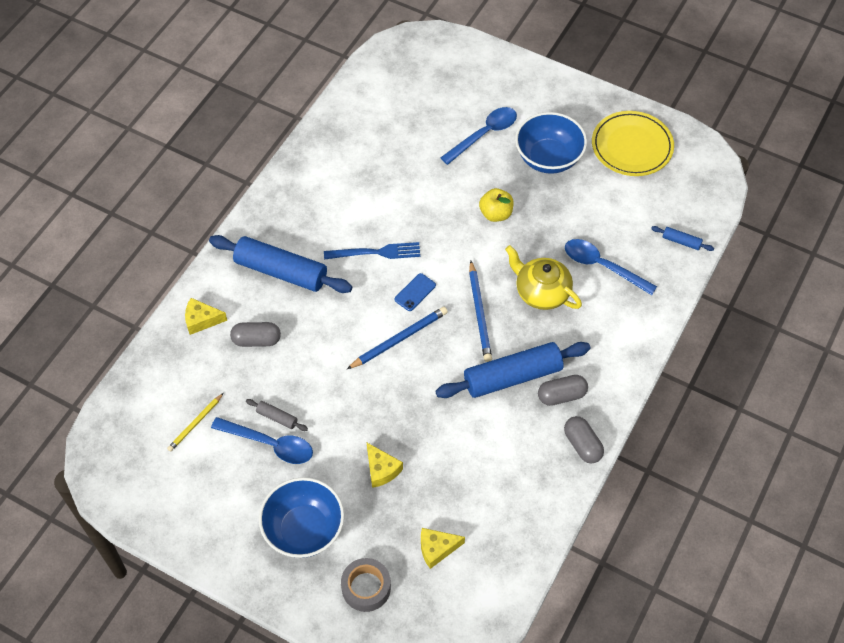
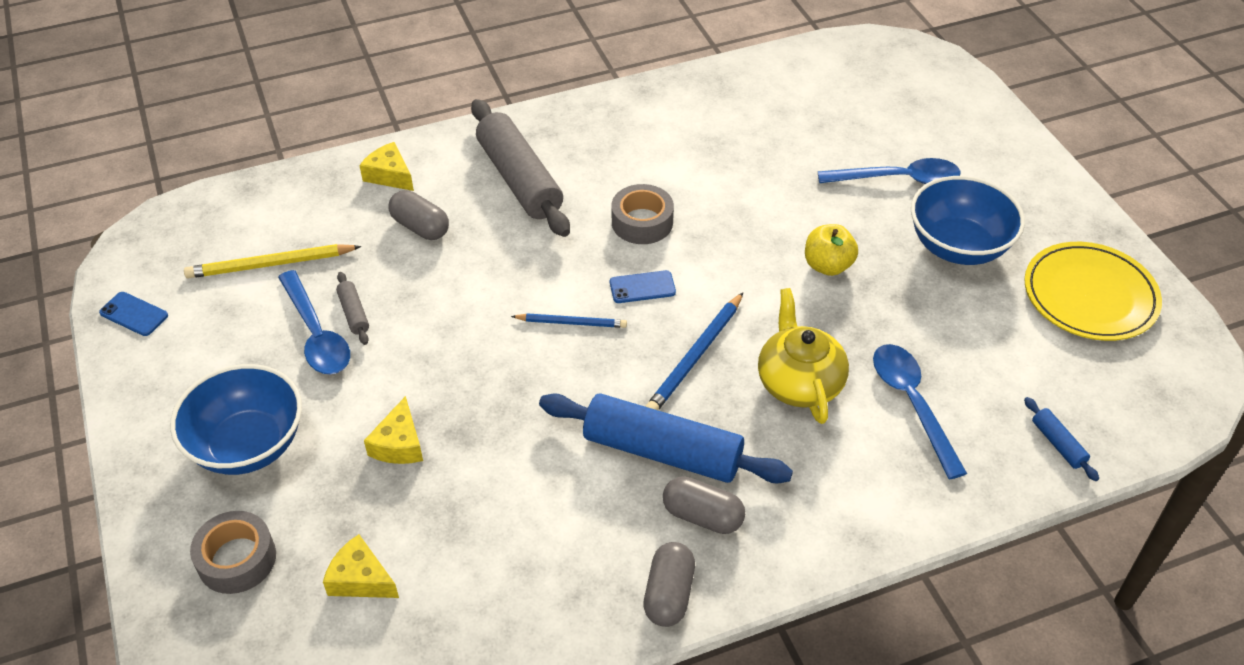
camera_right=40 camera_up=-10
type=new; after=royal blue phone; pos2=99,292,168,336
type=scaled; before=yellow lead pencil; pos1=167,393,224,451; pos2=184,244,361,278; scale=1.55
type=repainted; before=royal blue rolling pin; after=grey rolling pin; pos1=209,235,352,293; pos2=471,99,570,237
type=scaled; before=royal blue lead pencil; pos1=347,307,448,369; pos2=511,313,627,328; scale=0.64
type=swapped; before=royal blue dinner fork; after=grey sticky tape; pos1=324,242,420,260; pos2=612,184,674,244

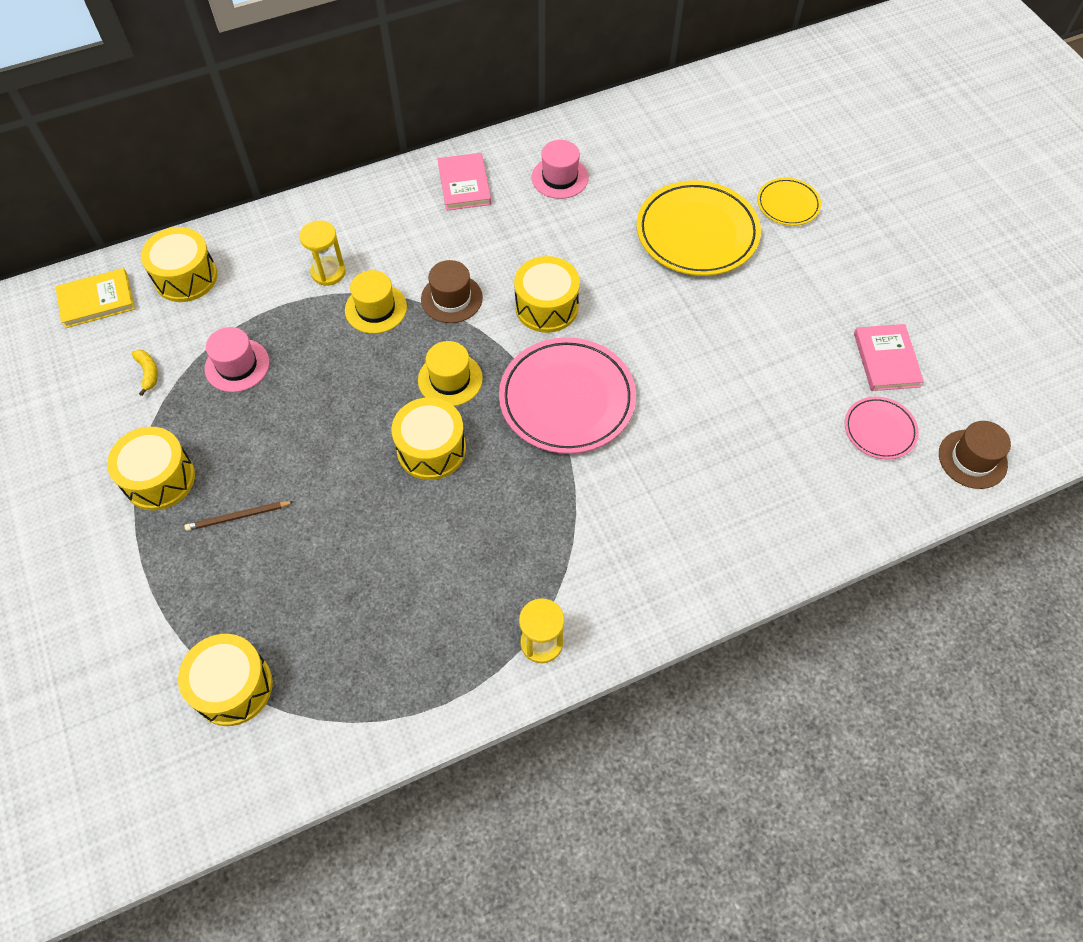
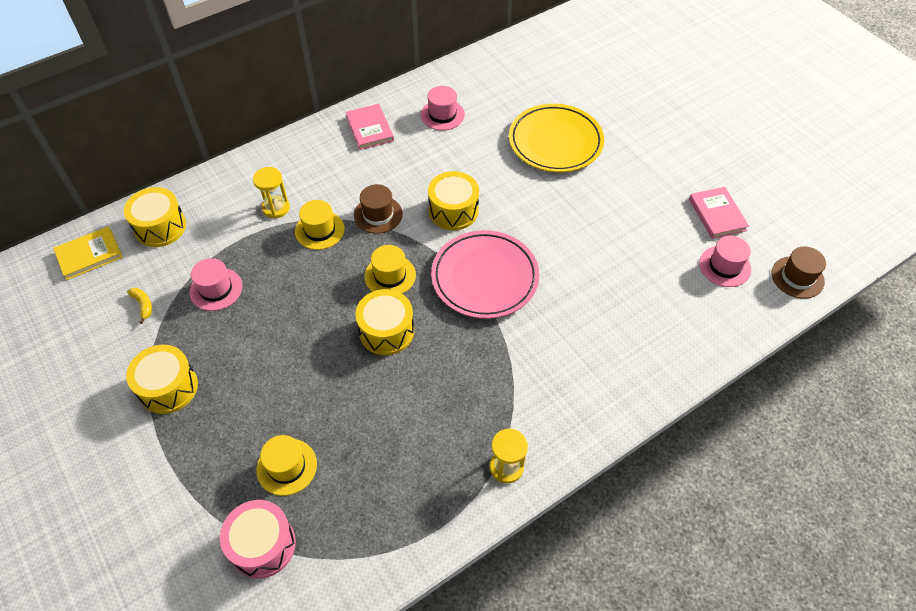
camera_right=-10 camera_up=-5
type=repainted; before=yellow drum; after=rose-pink drum; pos1=178,634,273,726; pos2=220,500,296,579
type=new; after=yellow hat; pos2=256,435,317,496
type=swapped; before=rose-pink dinner plate; after=rose-pink hat; pos1=845,396,919,460; pos2=699,236,751,287
type=gone; before=dark brown lead pencil; pos1=185,501,294,531
type=gone; before=yellow dinner plate; pos1=757,178,821,226

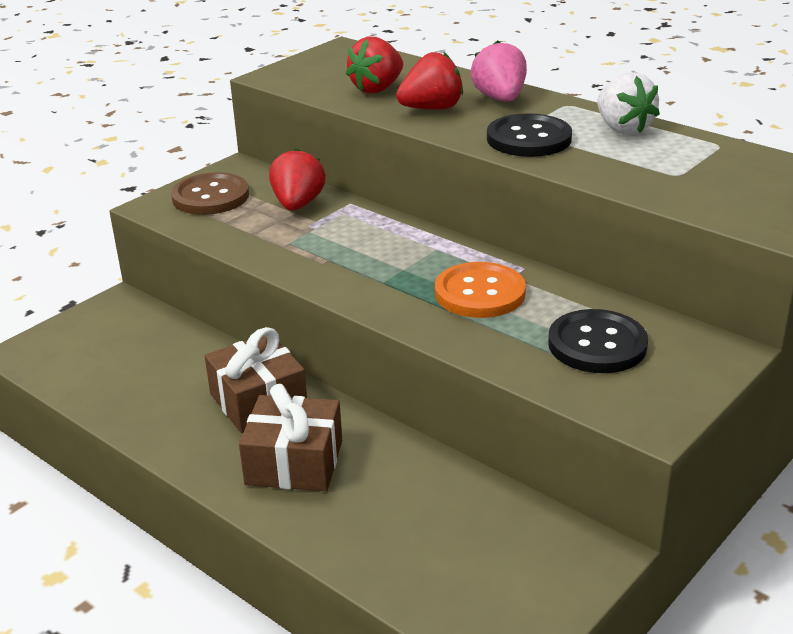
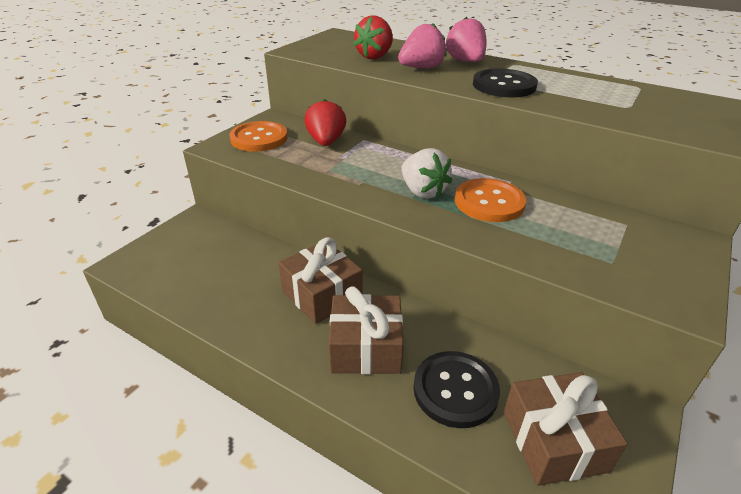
camera_right=-10 camera_up=5
type=repainted; before=dark brown sewing button; after=bright orange sewing button; pos1=171,172,249,215; pos2=230,121,288,152
type=repainted; before=scarlet toy strawberry; after=rose-pink toy strawberry; pos1=396,52,463,110; pos2=398,24,447,68
type=shifted; before=white toy strawberry; pos1=597,72,660,135; pos2=402,148,452,199
type=shifted; before=ebony sewing button; pos1=548,309,648,373; pos2=414,351,500,428
type=new; after=dark brown gift; pos2=504,372,628,486

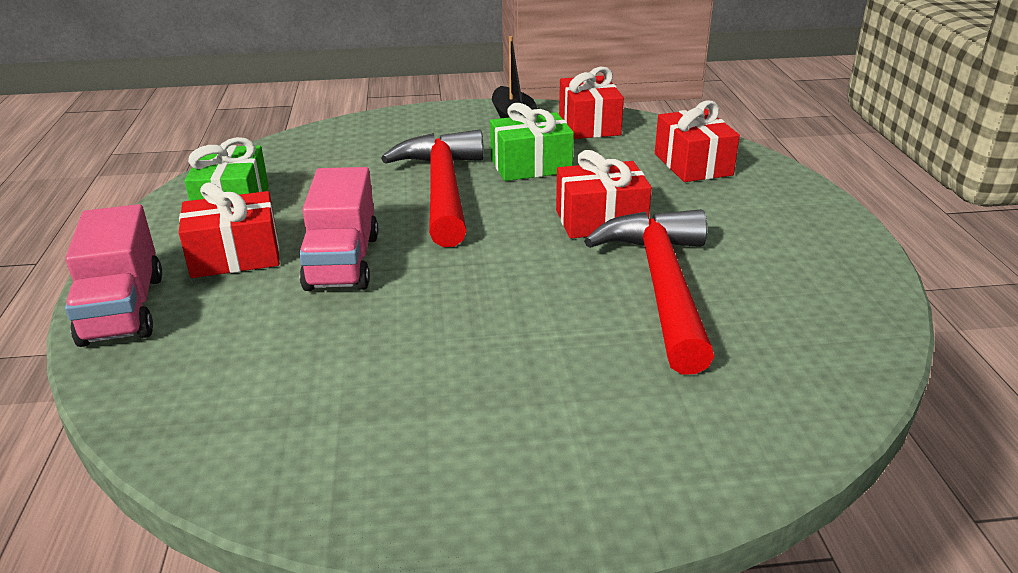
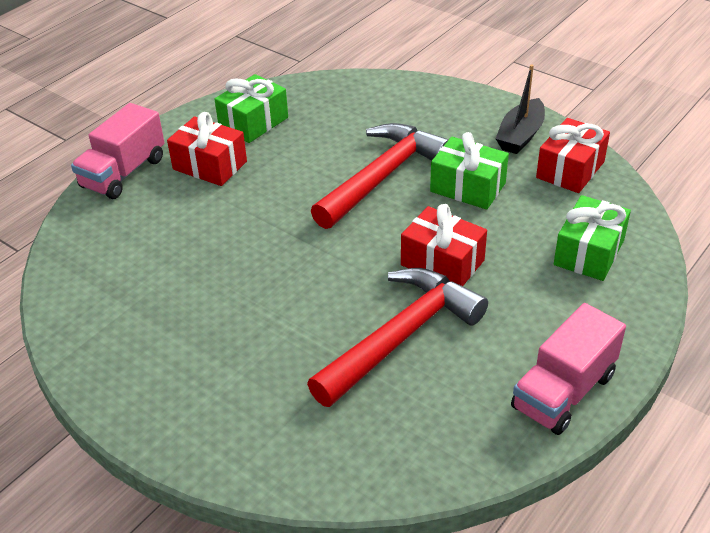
camera_right=45 camera_up=10
type=shifted; before=rose-pink toy truck; pos1=299,167,378,291; pos2=511,303,626,435
type=repainted; before=scarlet gift; after=green gift; pos1=655,100,740,182; pos2=554,195,631,281

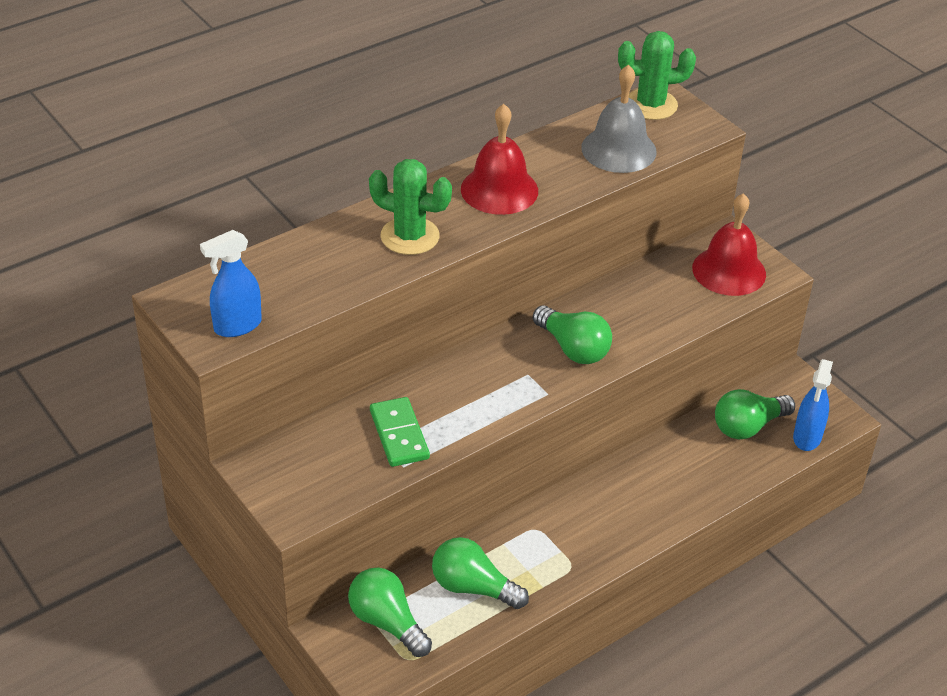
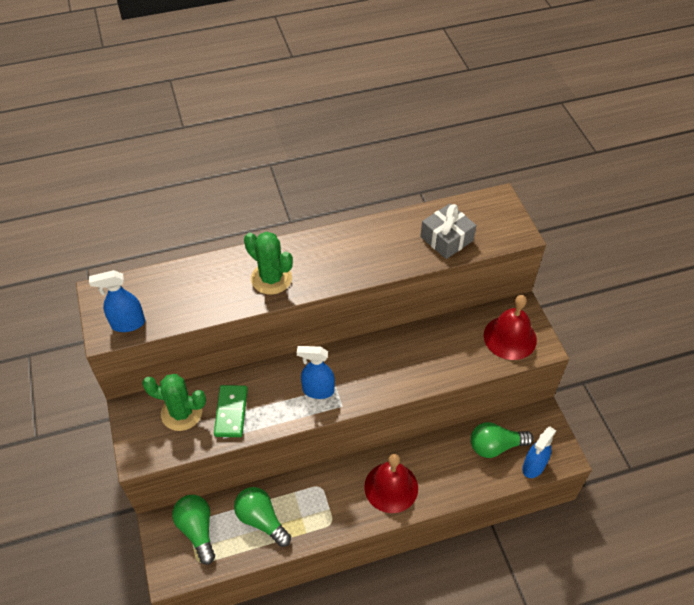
camera_right=20 camera_up=10
type=shifted; before=green prickly plant; pos1=618,31,696,120; pos2=142,374,206,431
type=new; after=royal blue sprayer; pos2=297,346,335,399
type=shifted; before=scarlet bell; pos1=461,104,538,215; pos2=364,454,418,513
type=swapped; before=grey bell; after=grey gift; pos1=581,64,657,173; pos2=420,204,477,259
type=gone; before=green light bulb; pos1=533,305,612,364

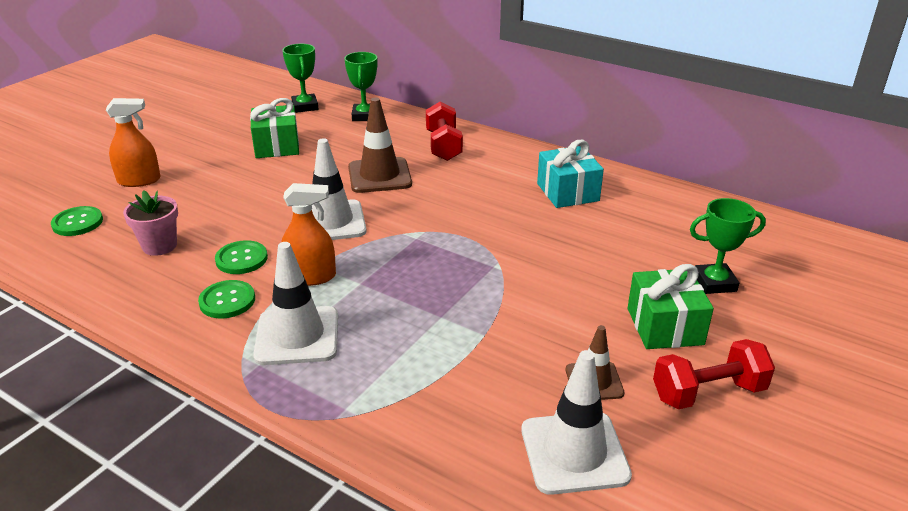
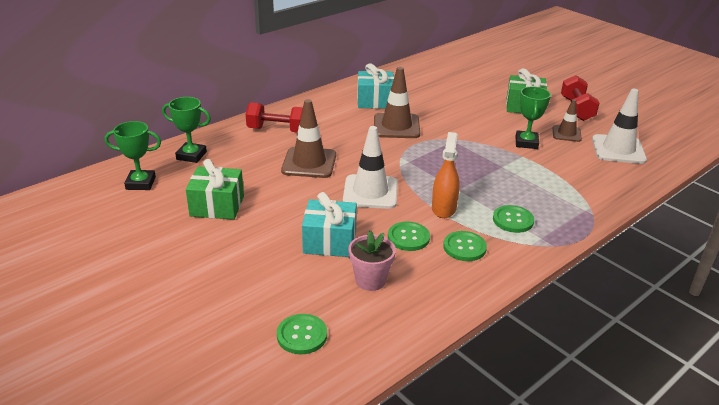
camera_right=-75 camera_up=0
type=new; after=aqua gift; pos2=302,192,357,257
type=new; after=dark brown traffic cone; pos2=374,67,420,138
type=swapped; before=white traffic cone; after=green sewing button; pos1=253,242,338,365; pos2=493,205,534,233
type=shifted; before=green trophy; pos1=690,198,766,294; pos2=515,86,551,149
type=gone; before=bright orange sprayer; pos1=106,98,161,187

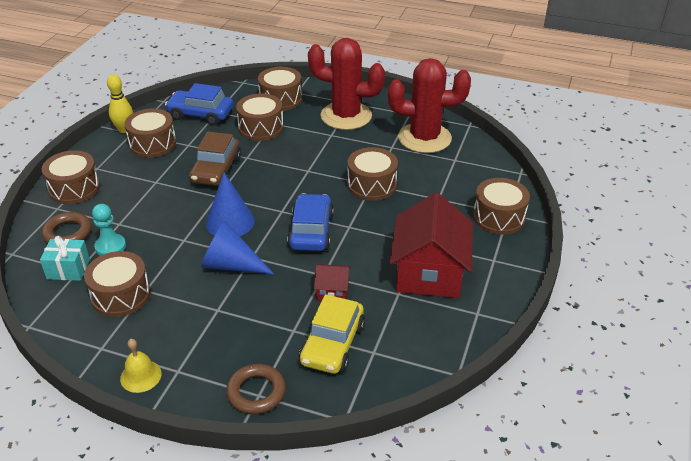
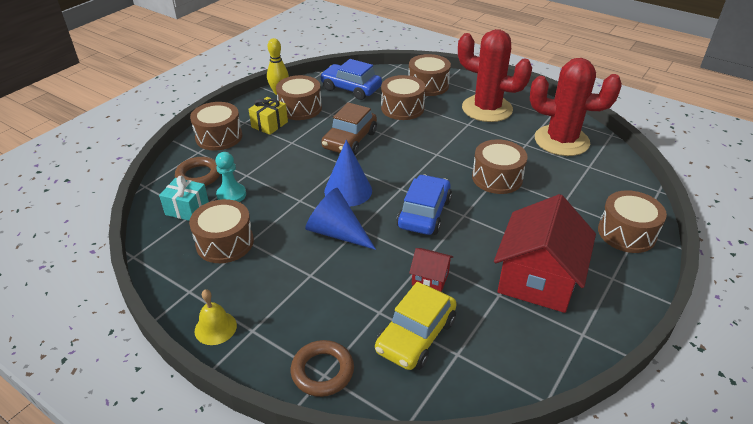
camera_right=15 camera_up=0
type=new; after=yellow gift; pos2=249,97,288,135

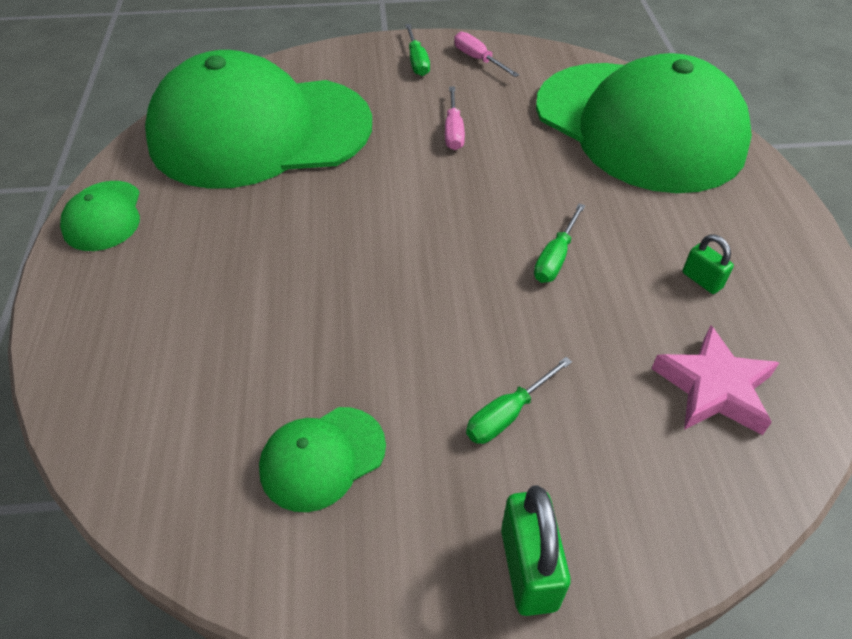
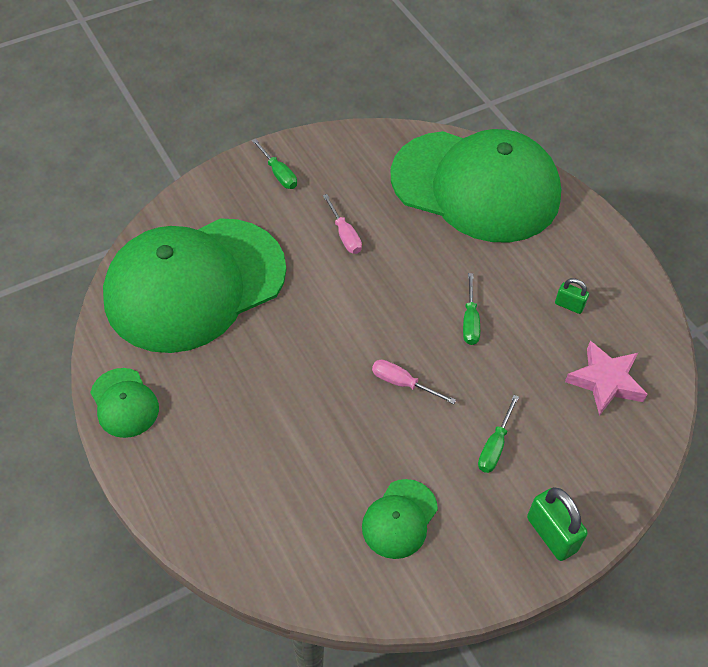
camera_right=-25 camera_up=5
type=shifted; before=rose-pink hand screwdriver; pos1=454,32,519,77; pos2=372,360,456,404

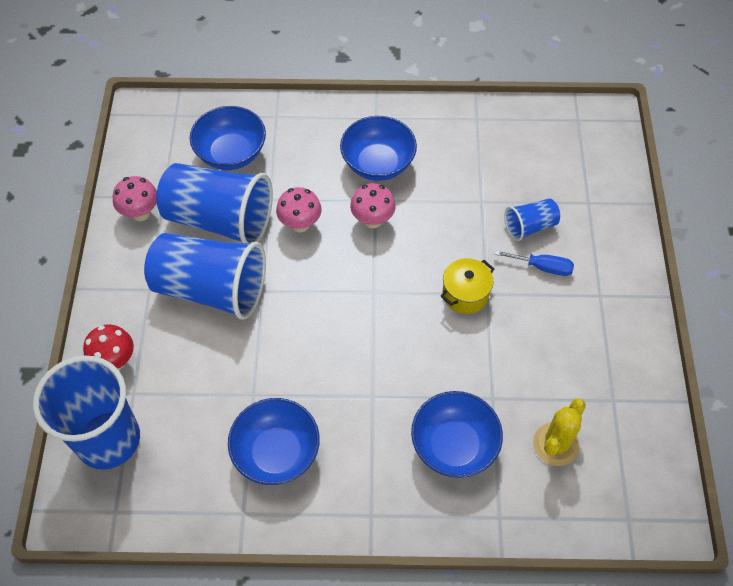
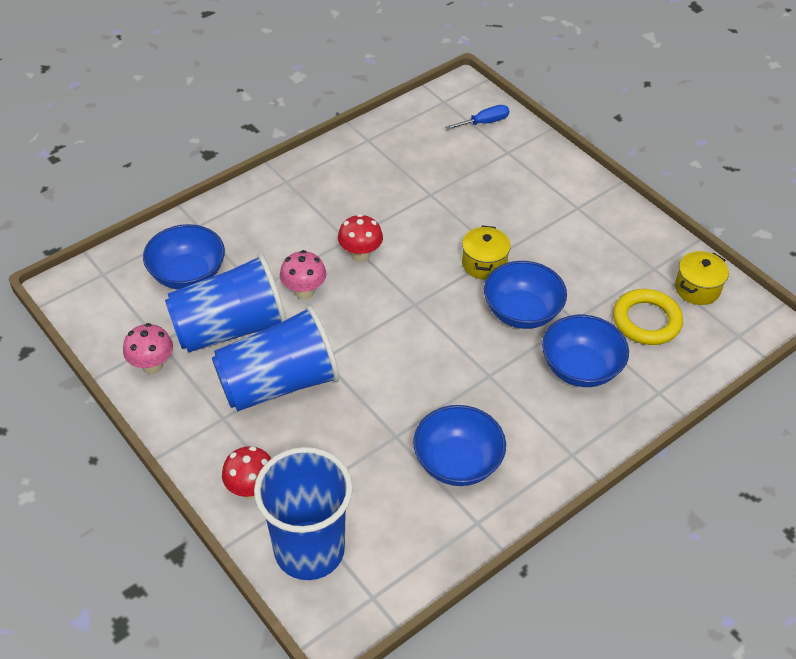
camera_right=-40 camera_up=-10
type=repainted; before=rose-pink fungus; after=scarlet fungus; pos1=350,183,396,229; pos2=338,214,383,262
type=shifted; before=royal blue hand screwdriver; pos1=495,250,574,276; pos2=445,105,509,130
type=shifted; before=royal blue serving bowl; pos1=340,116,417,181; pos2=484,261,567,329
type=swapped; before=yellow prickly plant; after=yellow hoop; pos1=533,399,586,466; pos2=613,289,683,345
type=new; after=yellow stockpot; pos2=675,251,729,305
type=gone; before=royal blue beaker; pos1=504,199,560,241

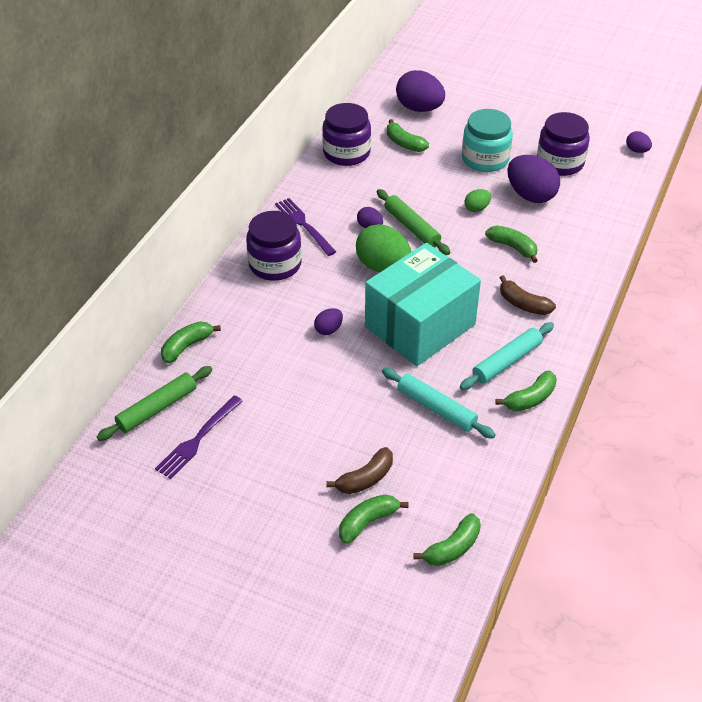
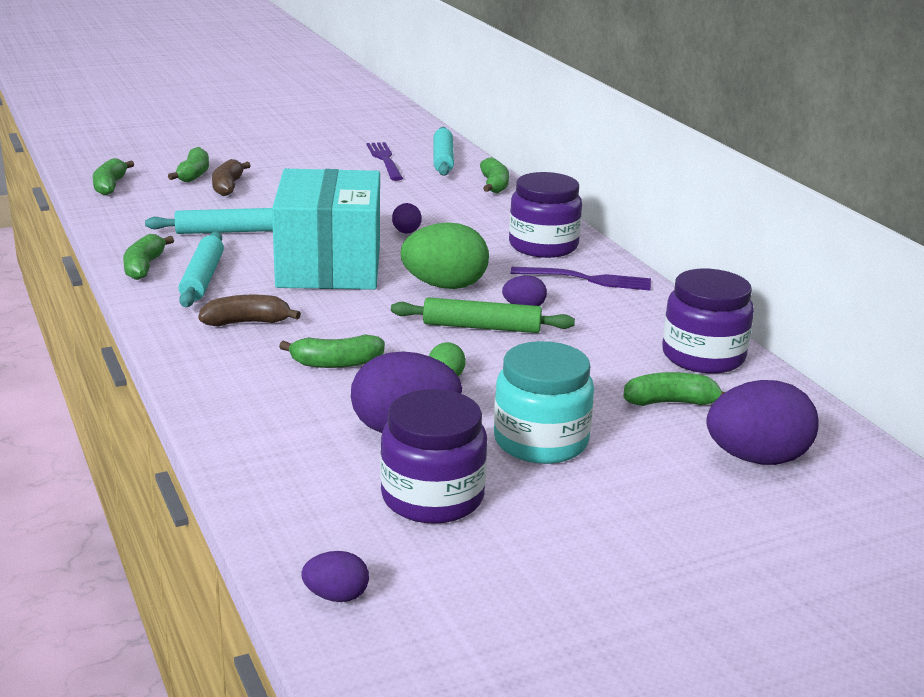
camera_right=130 camera_up=-20
type=repainted; before=green rolling pin; after=aqua rolling pin; pos1=97,366,212,441; pos2=434,127,454,176

